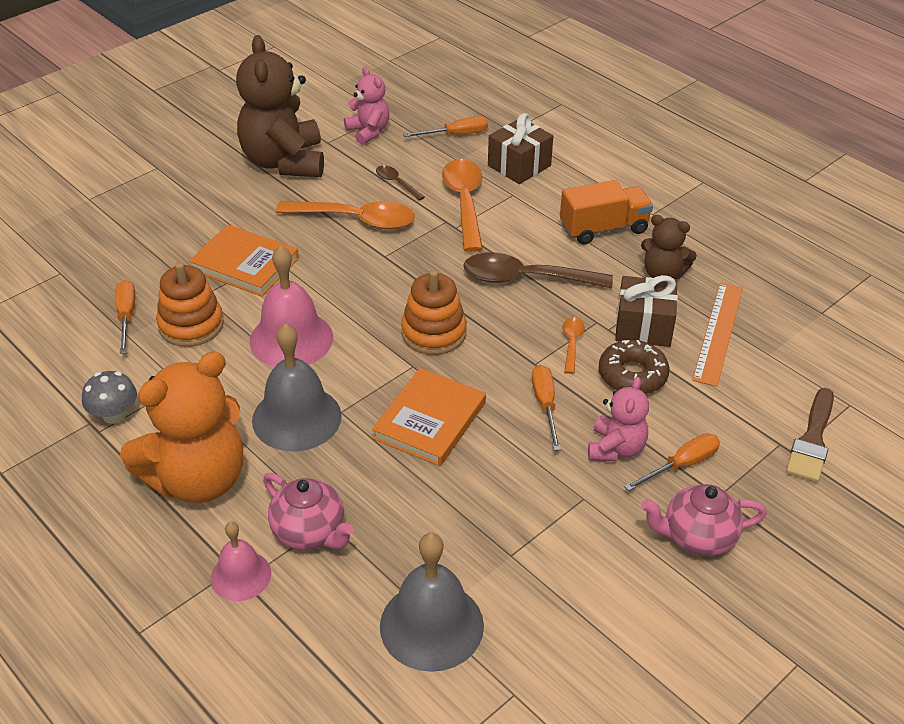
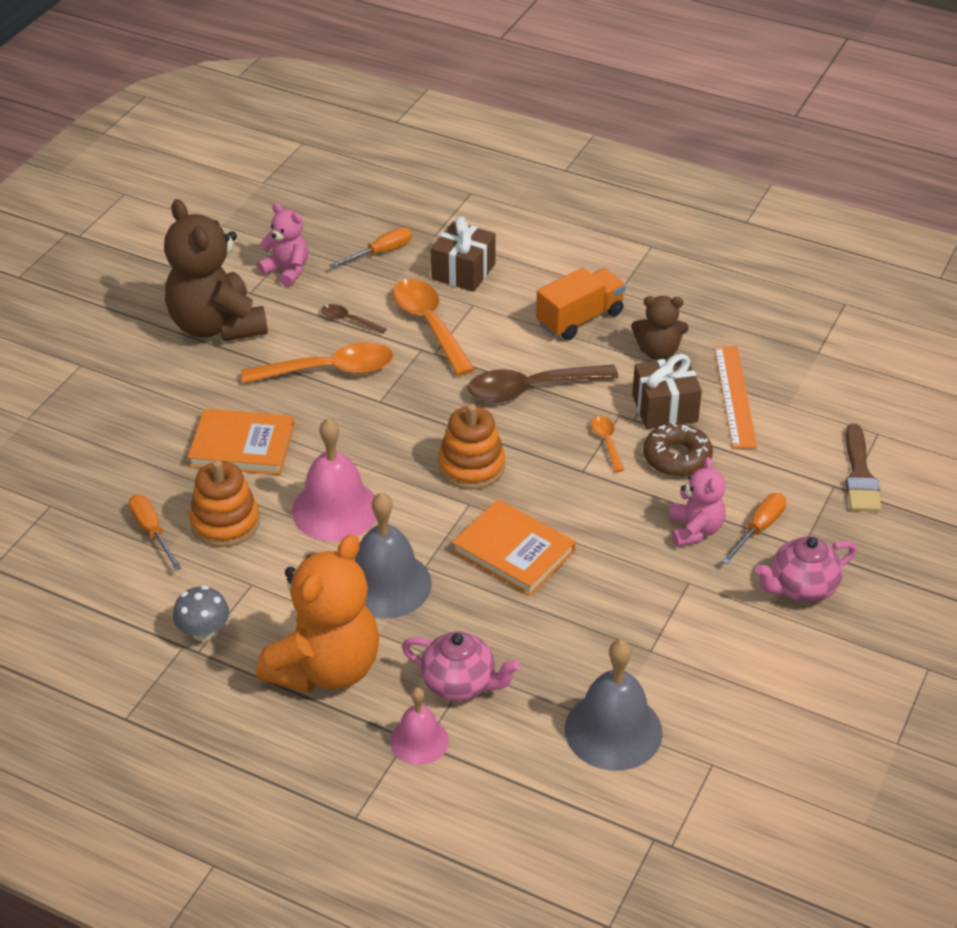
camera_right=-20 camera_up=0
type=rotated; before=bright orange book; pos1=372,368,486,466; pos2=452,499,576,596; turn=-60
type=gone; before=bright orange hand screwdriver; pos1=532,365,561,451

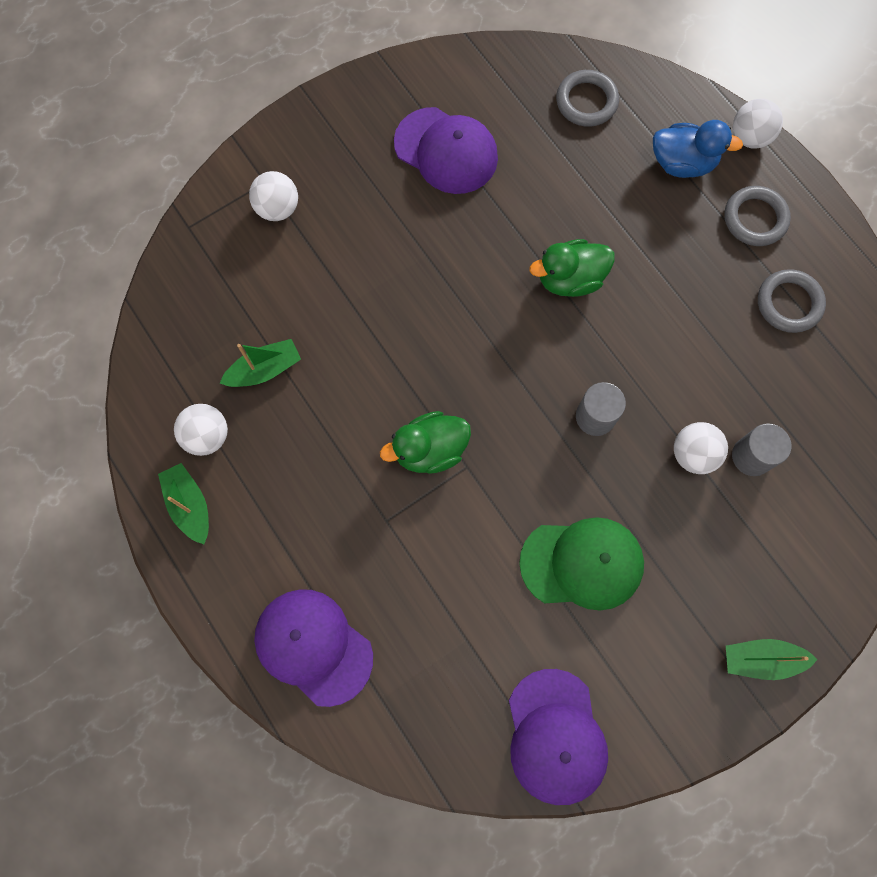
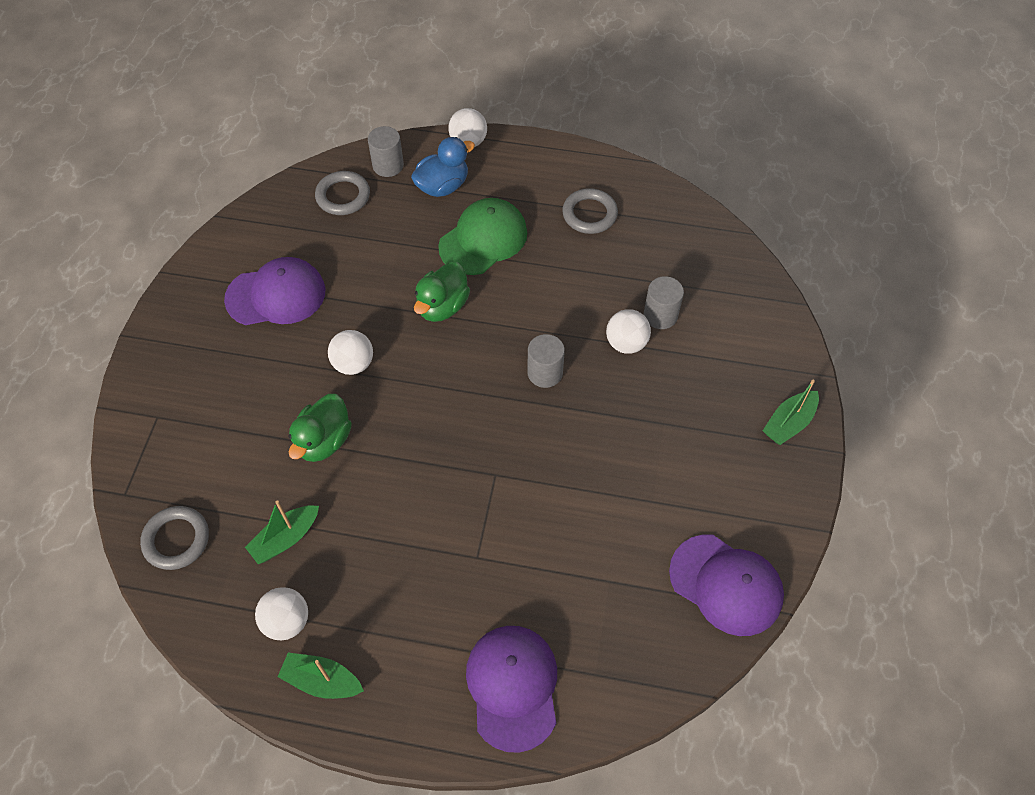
camera_right=-45 camera_up=-15
type=shifted; before=grey hoop; pos1=724,186,791,246; pos2=140,506,209,570
type=rotated; before=green toy boat; pos1=220,339,301,387; pos2=245,500,319,564; turn=-150
type=shifted; before=green rubber duck; pos1=380,411,471,474; pos2=289,394,352,462
type=shifted; before=white play ball; pos1=249,171,298,221; pos2=328,330,373,375
type=new; after=grey cylinder; pos2=368,126,404,177
type=shifted; before=green peaked cap; pos1=519,517,644,610; pos2=438,198,527,275
type=rotated; before=purple peaked cap; pos1=254,589,373,707; pos2=466,626,557,753; turn=90

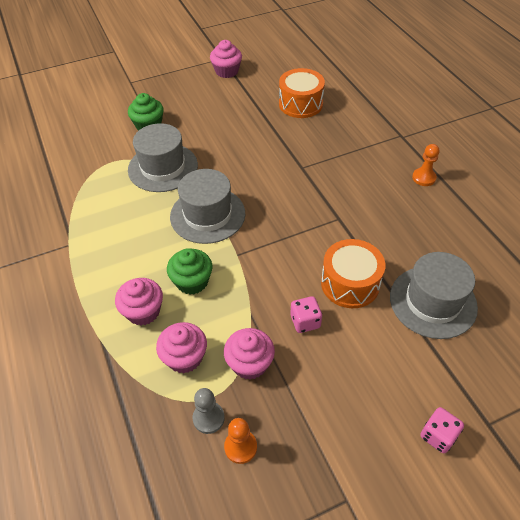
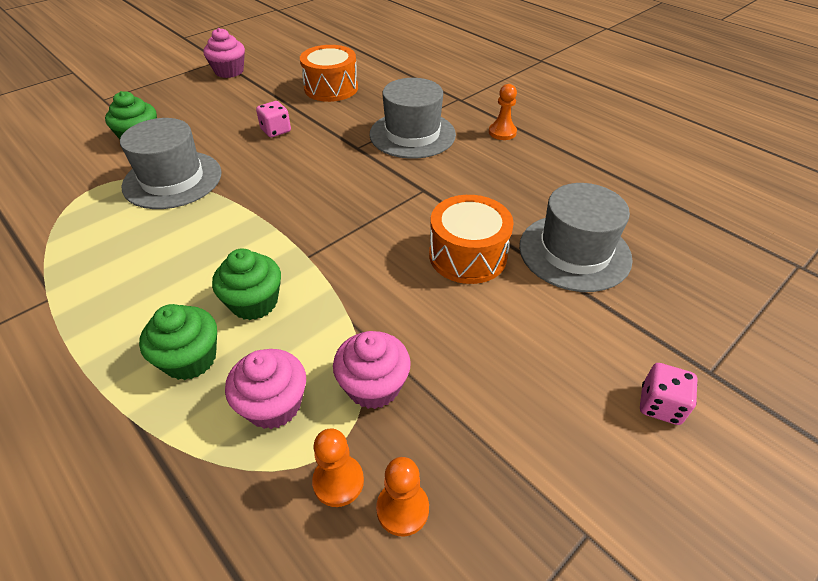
camera_right=-20 camera_up=-5
type=repainted; before=rose-pink cupcake; after=green cupcake; pos1=115,278,163,325; pos2=139,304,217,380
type=shifted; before=rose-pink dice; pos1=290,296,322,333; pos2=256,101,291,137
type=repainted; before=grey game pawn; after=bright orange game pawn; pos1=192,388,225,434; pos2=312,428,364,507
type=shifted; before=grey hat; pos1=170,169,245,244; pos2=370,78,456,159

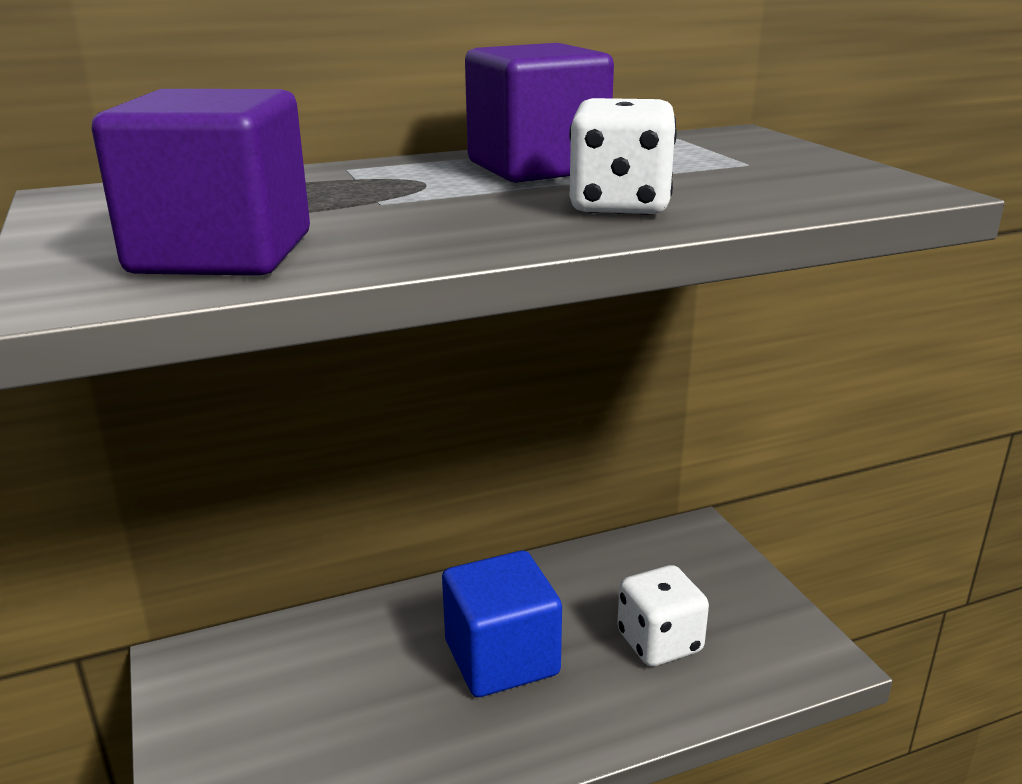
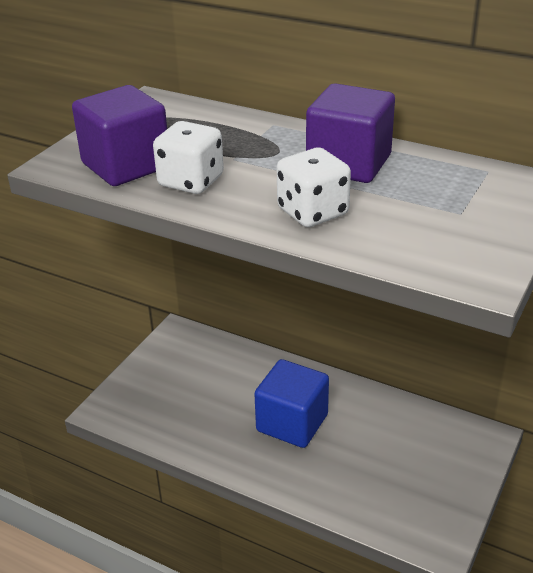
camera_right=50 camera_up=10
type=shifted; before=white dice; pos1=617,565,709,667; pos2=153,121,224,194

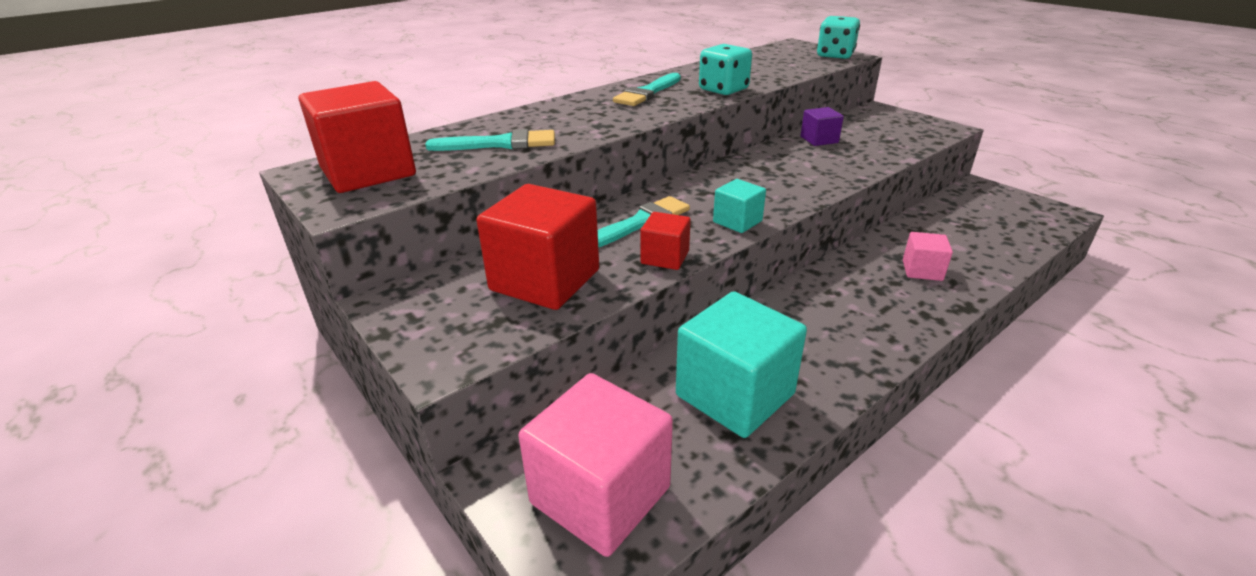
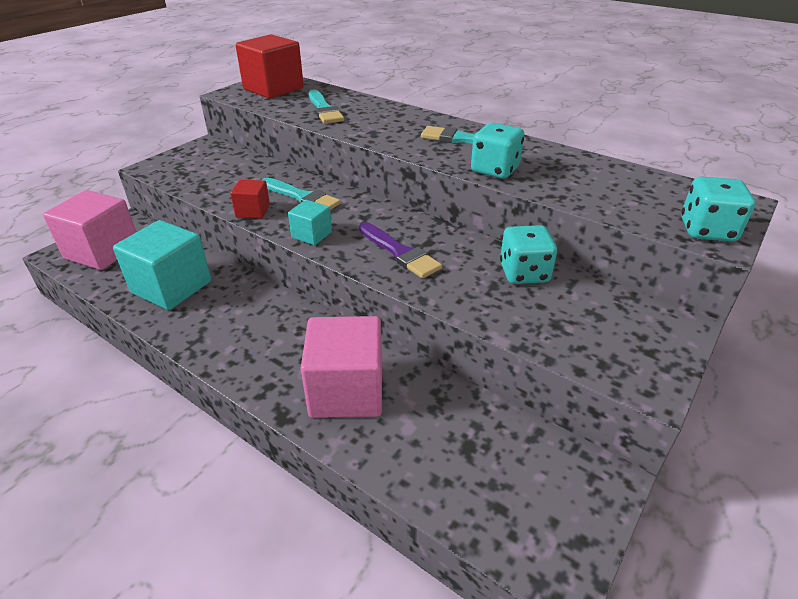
camera_right=75 camera_up=5
type=scaled; before=rose-pink solid cube; pos1=903,232,953,281; pos2=301,316,382,418; scale=1.97
type=new; after=purple paintbrush; pos2=359,222,442,278
type=swapped; before=purple solid cube; after=aqua dice; pos1=800,107,844,146; pos2=500,225,557,284
type=gone; before=scarlet solid cube; pos1=476,184,599,310

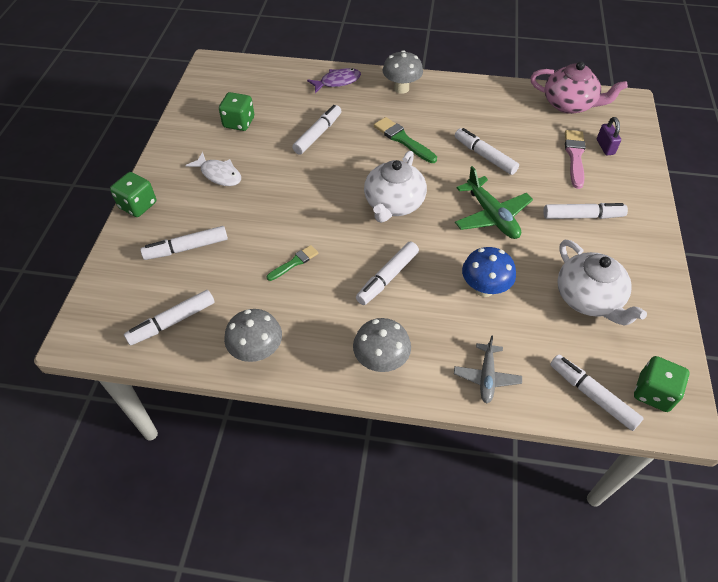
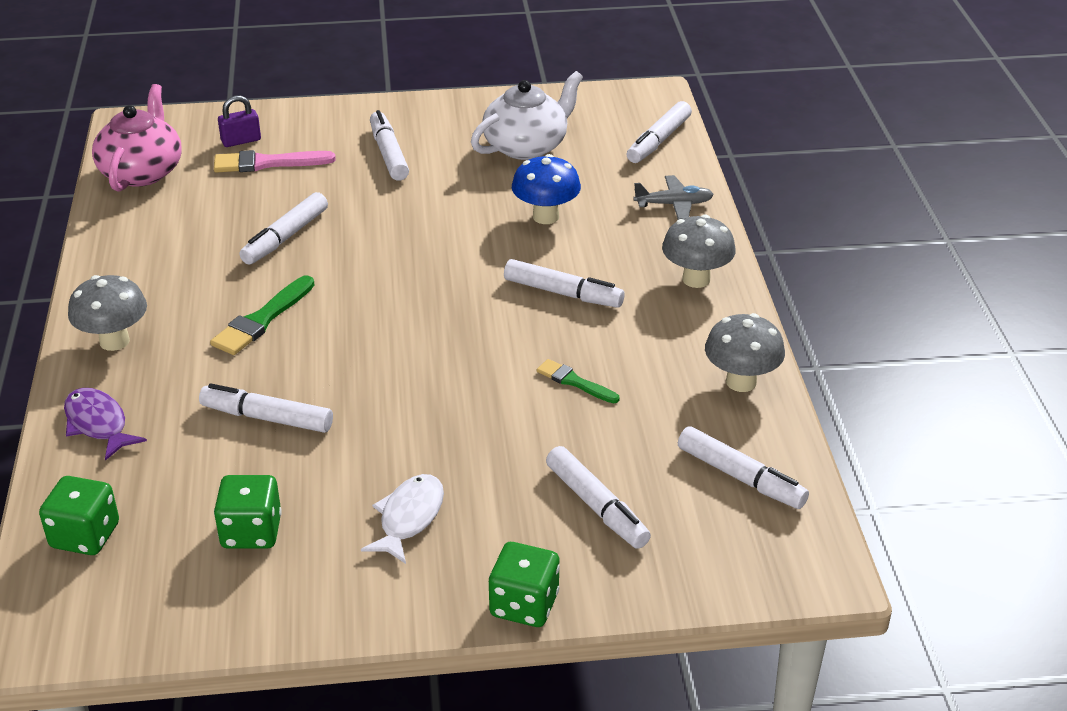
camera_right=-105 camera_up=-15
type=shifted; before=green dice; pos1=634,356,690,412; pos2=39,476,119,555
type=gone; before=white tea pot; pos1=364,151,427,223
type=gone; before=green toy plane; pos1=455,166,533,239

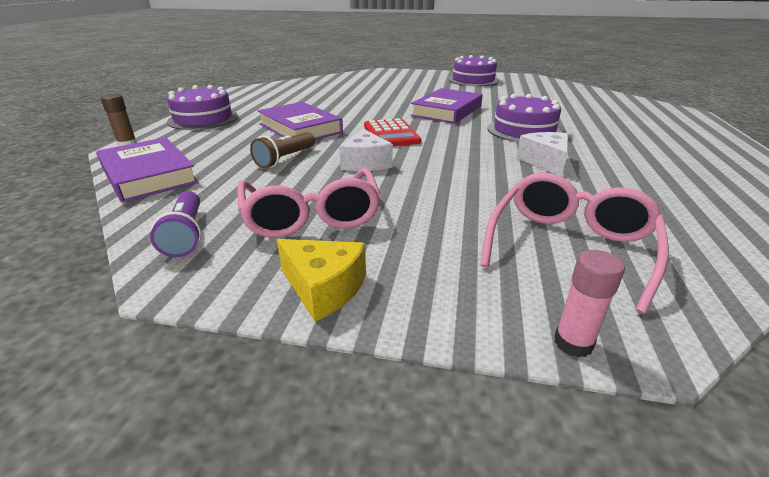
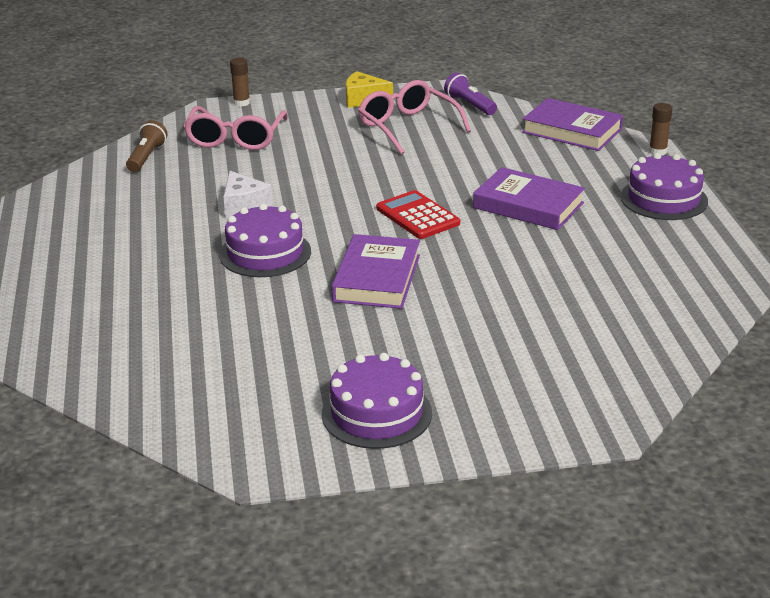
camera_right=160 camera_up=0
type=shifted; before=dark brown torch; pos1=250,132,315,168; pos2=126,121,168,172
type=repainted; before=rose-pink glue stick; after=dark brown glue stick; pos1=554,250,625,357; pos2=230,58,250,107
type=gone; before=white cheese wedge; pos1=339,129,393,171

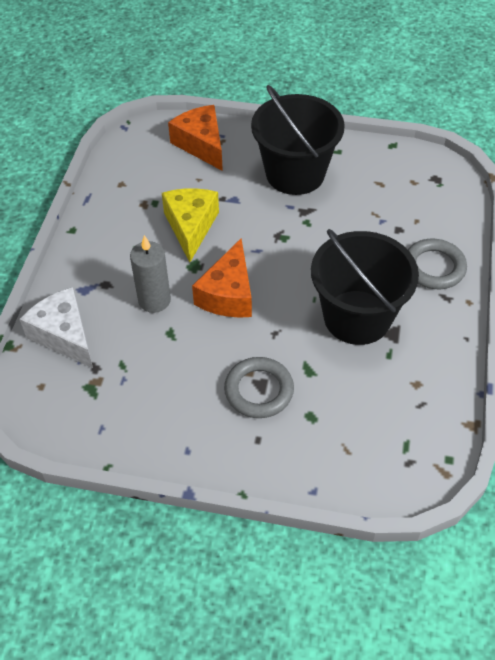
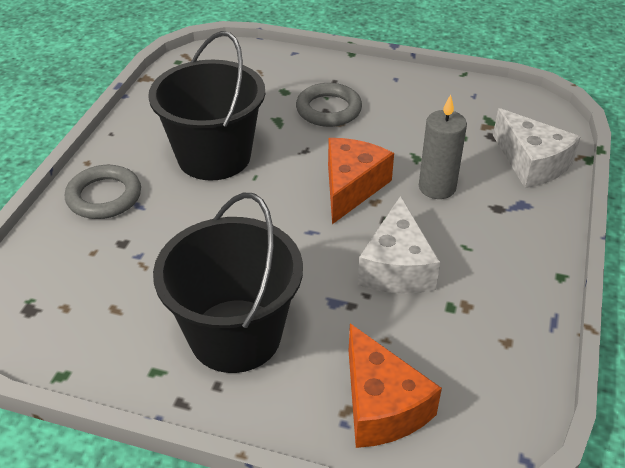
camera_right=-175 camera_up=-10
type=repainted; before=yellow cheese wedge; after=white cheese wedge; pos1=162,188,219,262; pos2=358,196,440,294

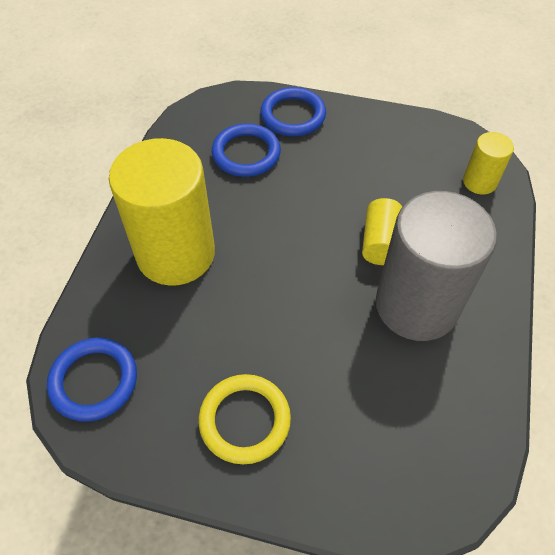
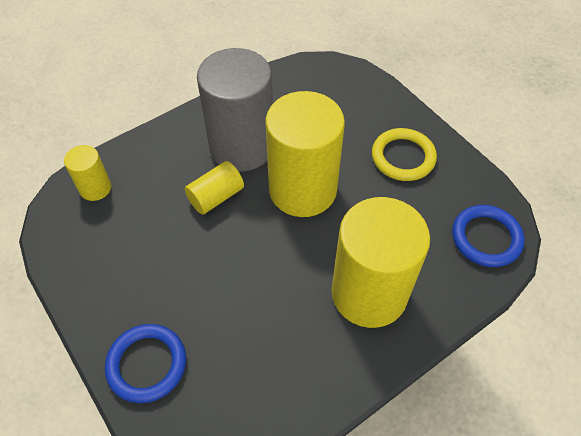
camera_right=-140 camera_up=0
type=new; after=yellow cylinder; pos2=265,91,345,217
type=gone; before=royal blue hoop; pos1=212,123,281,177

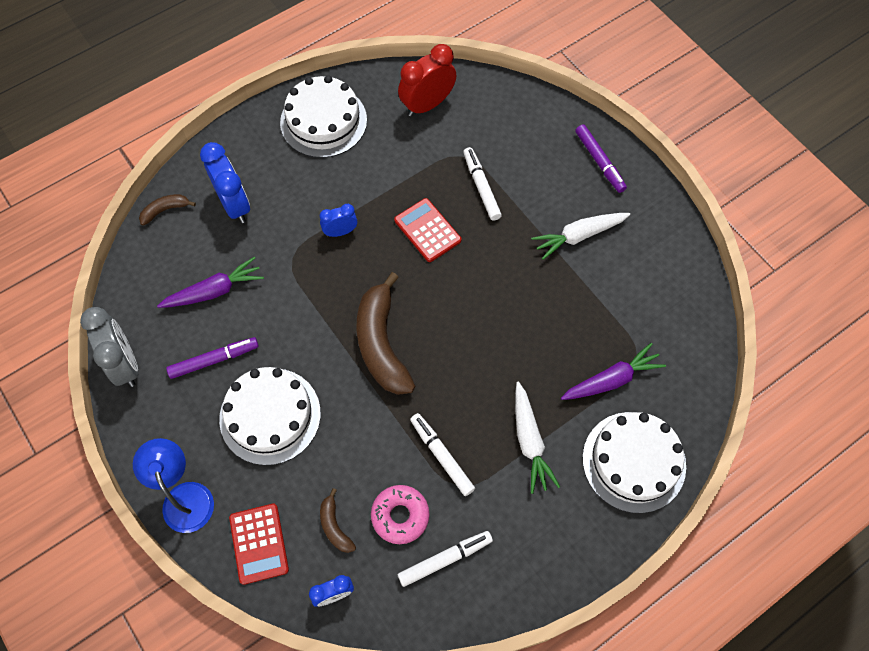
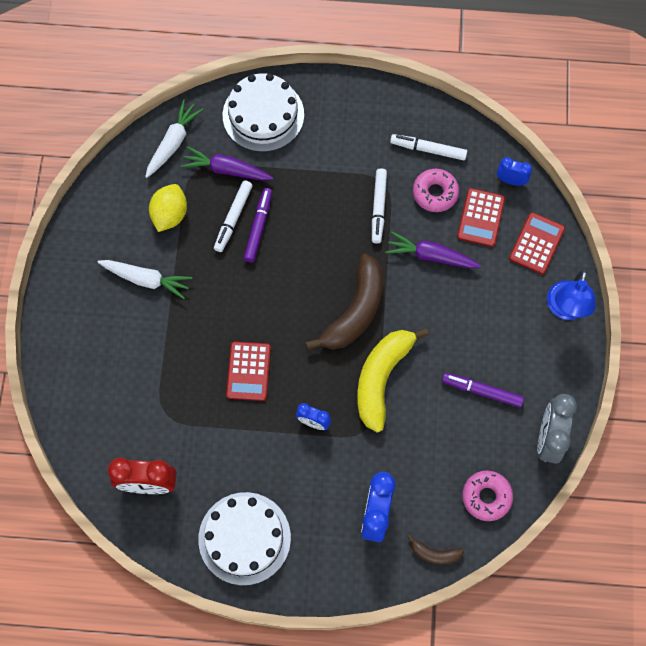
camera_right=-140 camera_up=5
type=shifted; before=white carrot; pos1=515,382,560,494; pos2=145,99,204,178
type=new; after=yellow toy lemon; pos2=149,184,187,232
type=shifted; before=white marker pen; pos1=463,147,502,221; pos2=214,180,253,252
type=shifted; before=purple marker pen; pos1=575,124,627,193; pos2=244,188,272,262
type=new; after=yellow banana fruit; pos2=357,327,429,433
type=shifted; before=purple carrot; pos1=157,256,264,308; pos2=385,231,481,268
type=swapped; before=dark brown banana fruit; after=scarlet adding machine; pos1=320,488,356,553; pos2=457,188,505,247
type=new; after=rose-pink doughnut; pos2=462,470,513,521
type=gone; before=white gateau; pos1=219,367,321,465

